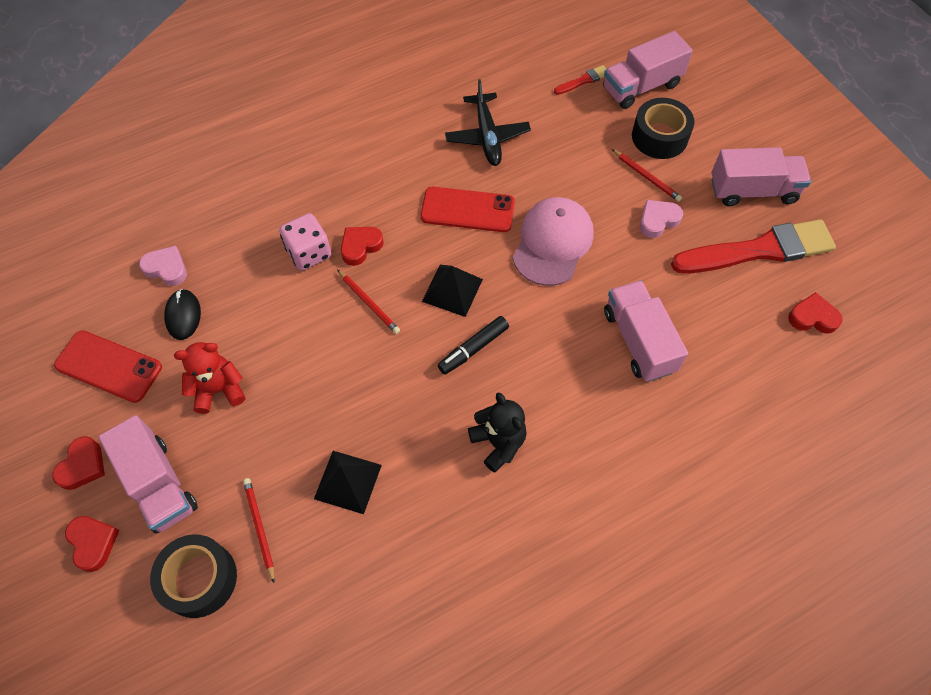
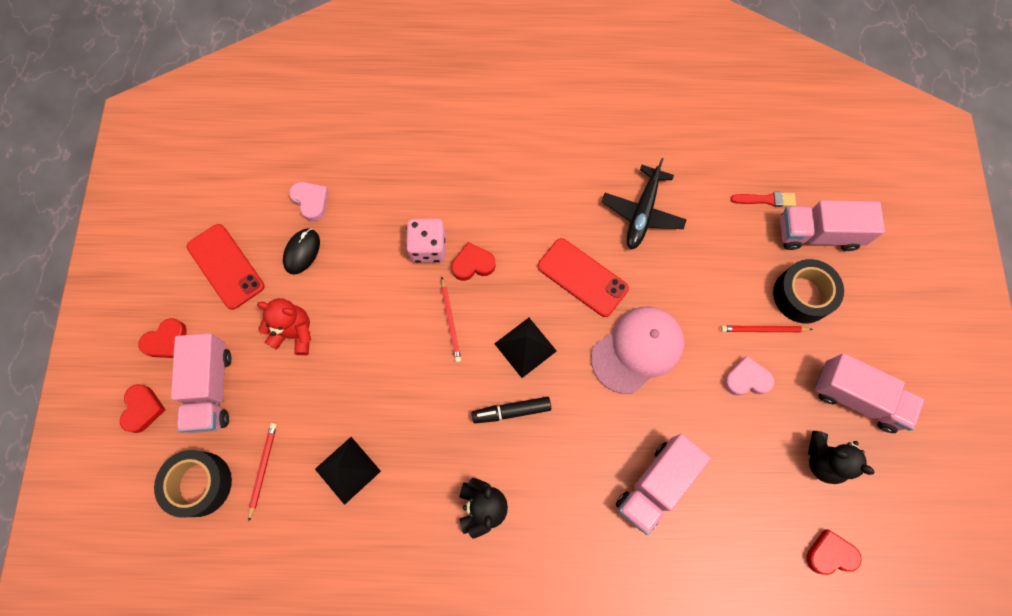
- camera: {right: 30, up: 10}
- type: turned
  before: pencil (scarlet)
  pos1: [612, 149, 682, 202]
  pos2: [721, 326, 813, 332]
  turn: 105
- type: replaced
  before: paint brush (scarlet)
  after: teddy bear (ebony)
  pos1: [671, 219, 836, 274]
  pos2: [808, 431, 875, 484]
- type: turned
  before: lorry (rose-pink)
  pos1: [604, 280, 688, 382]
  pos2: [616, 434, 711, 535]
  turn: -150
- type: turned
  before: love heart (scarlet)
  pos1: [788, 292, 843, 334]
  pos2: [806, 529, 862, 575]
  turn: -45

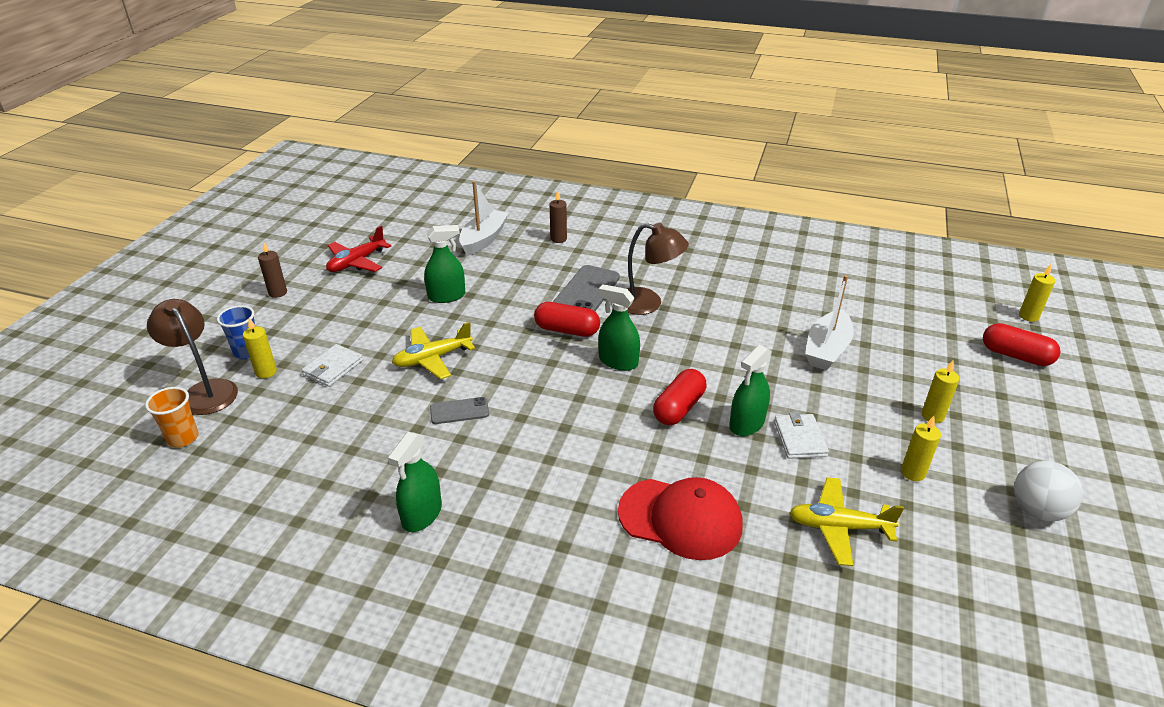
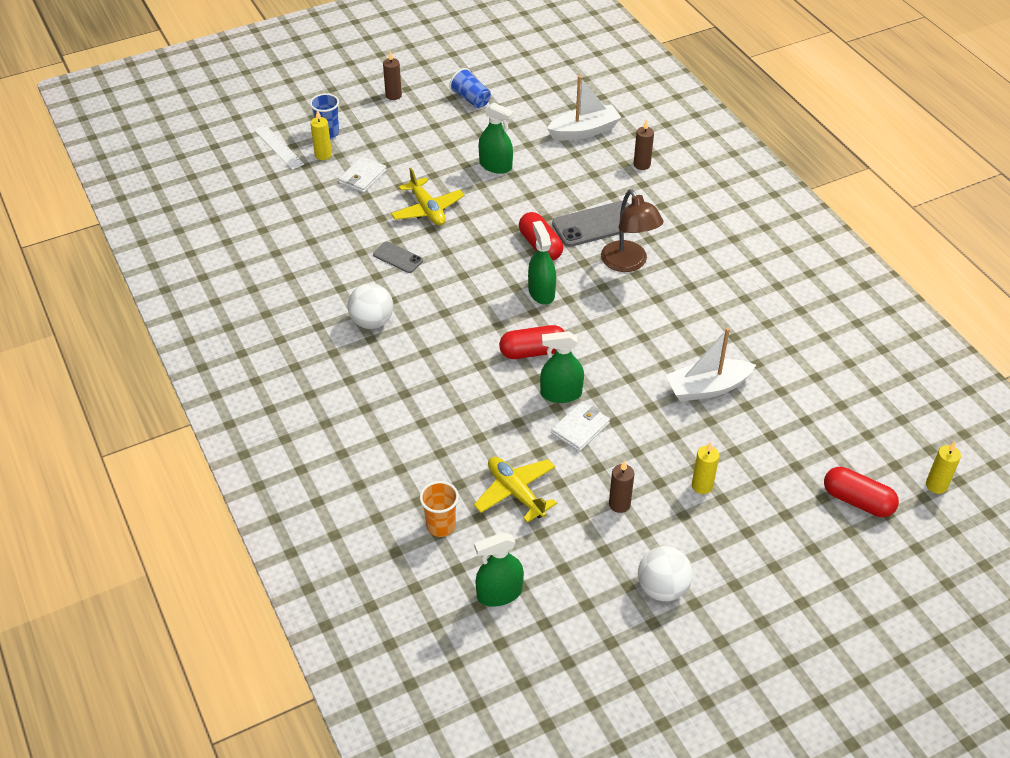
- camera: {right: 45, up: 10}
- type: replaced
  before: aeroplane (scarlet)
  after: tumbler (royal blue)
  pos1: [326, 226, 391, 272]
  pos2: [449, 68, 491, 108]
- type: replaced
  before: lamp (russet)
  after: ruler (snow-white)
  pos1: [147, 299, 238, 415]
  pos2: [254, 125, 304, 170]
- type: turned
  before: aeroplane (yellow)
  pos1: [392, 322, 475, 380]
  pos2: [391, 168, 465, 225]
  turn: -135
- type: turned
  before: capsule (scarlet)
  pos1: [983, 323, 1061, 366]
  pos2: [824, 467, 899, 517]
  turn: -45
- type: turned
  before: card wallet (snow-white)
  pos1: [302, 344, 363, 387]
  pos2: [339, 157, 387, 193]
  turn: -45
- type: moved
  before: tumbler (orange-coloured)
  pos1: [145, 387, 199, 447]
  pos2: [420, 481, 459, 537]
- type: recoloured
  before: pillar candle (yellow)
  after: pillar candle (russet)
  pos1: [901, 416, 941, 481]
  pos2: [609, 460, 634, 513]
- type: moved
  before: spray bottle (leaf-green)
  pos1: [388, 432, 442, 532]
  pos2: [474, 532, 524, 607]
- type: removed
  before: baseball cap (scarlet)
  pos1: [618, 477, 743, 560]
- type: added
  after: ball (snow-white)
  pos2: [347, 283, 393, 329]

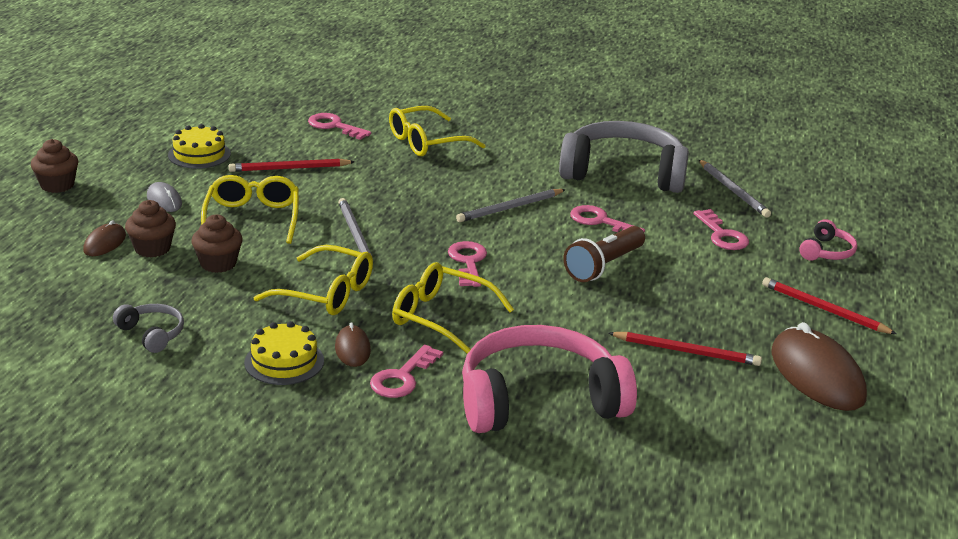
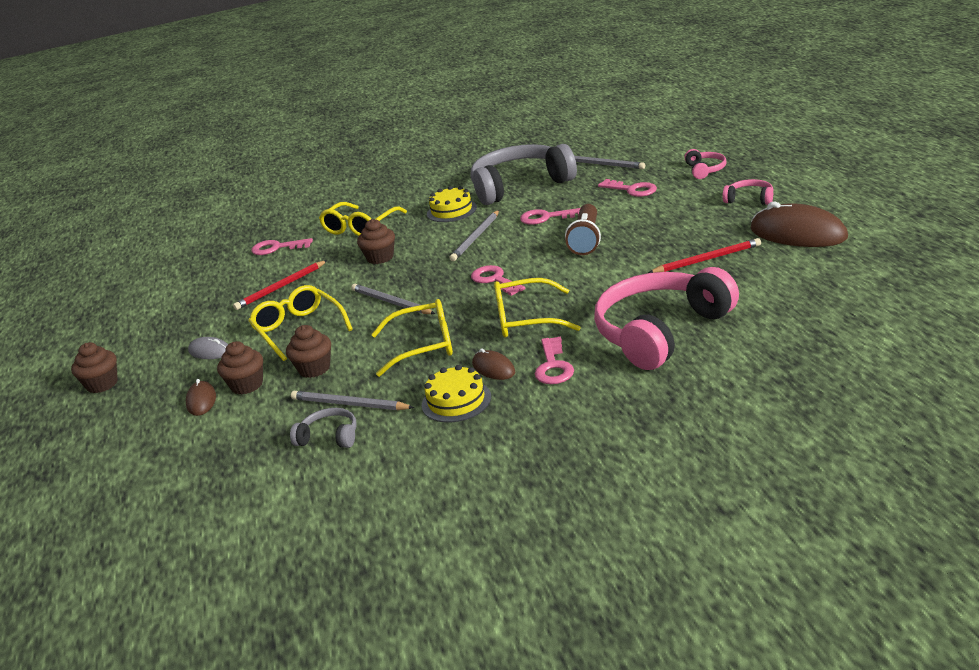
- camera: {right: -25, up: 0}
- type: moved
  before: gateau (yellow)
  pos1: [168, 124, 231, 169]
  pos2: [427, 186, 477, 222]
- type: replaced
  before: pencil (scarlet)
  after: headphones (rose-pink)
  pos1: [762, 277, 897, 334]
  pos2: [722, 179, 773, 205]
- type: added
  after: muffin (russet)
  pos2: [357, 219, 395, 264]
- type: added
  after: pencil (grey)
  pos2: [291, 391, 414, 410]

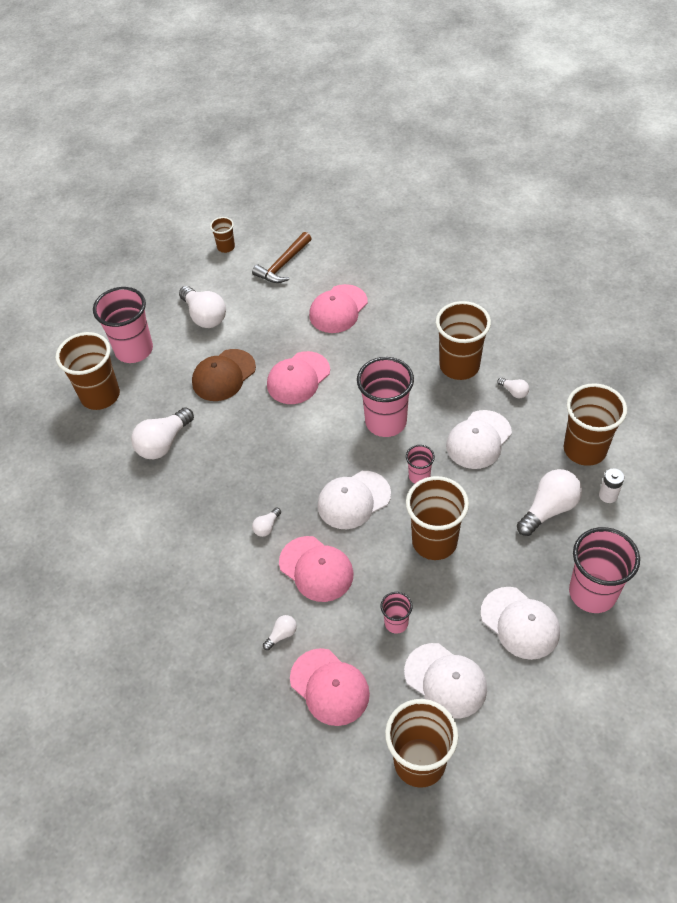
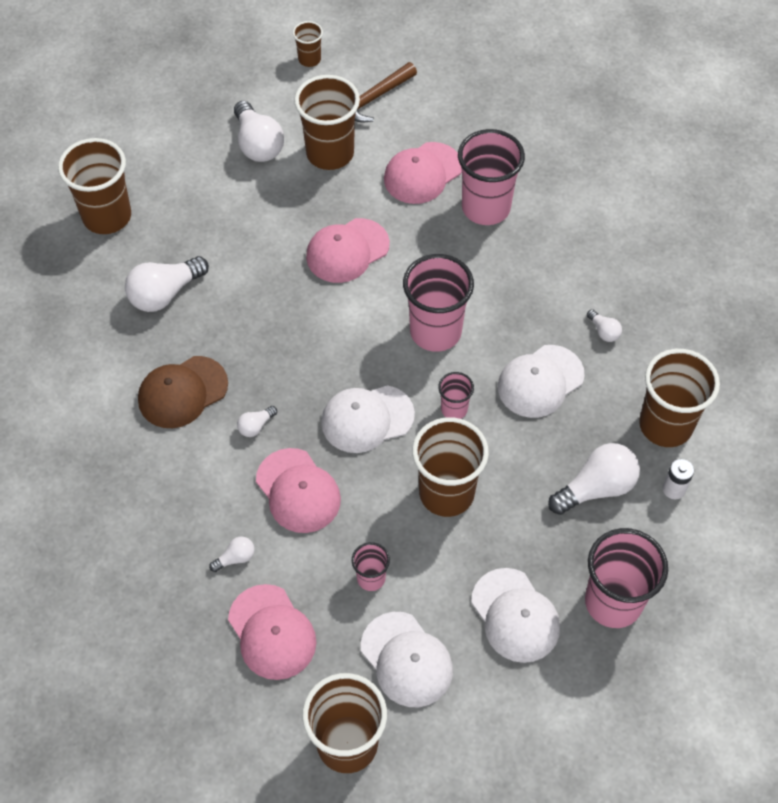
- camera: {right: 10, up: 5}
- type: moved
  before: tumbler (rose-pink)
  pos1: [93, 287, 153, 363]
  pos2: [458, 129, 525, 225]
- type: moved
  before: tumbler (russet)
  pos1: [436, 301, 491, 380]
  pos2: [294, 75, 360, 170]
- type: moved
  before: baseball cap (russet)
  pos1: [192, 349, 256, 401]
  pos2: [138, 356, 228, 428]

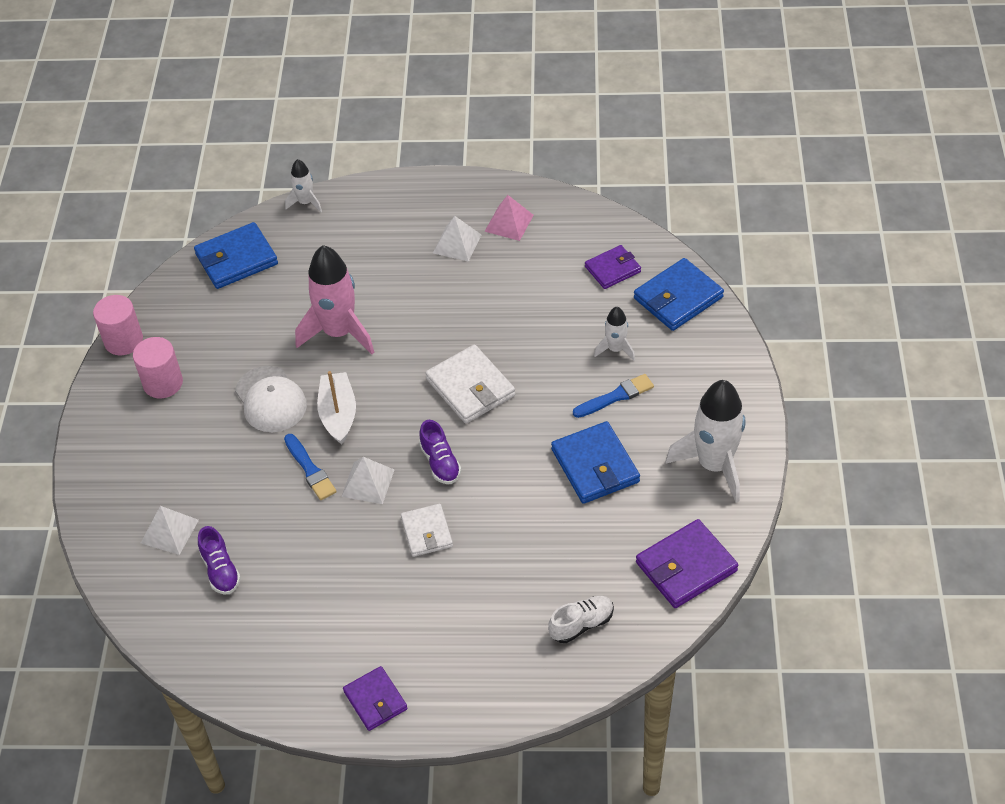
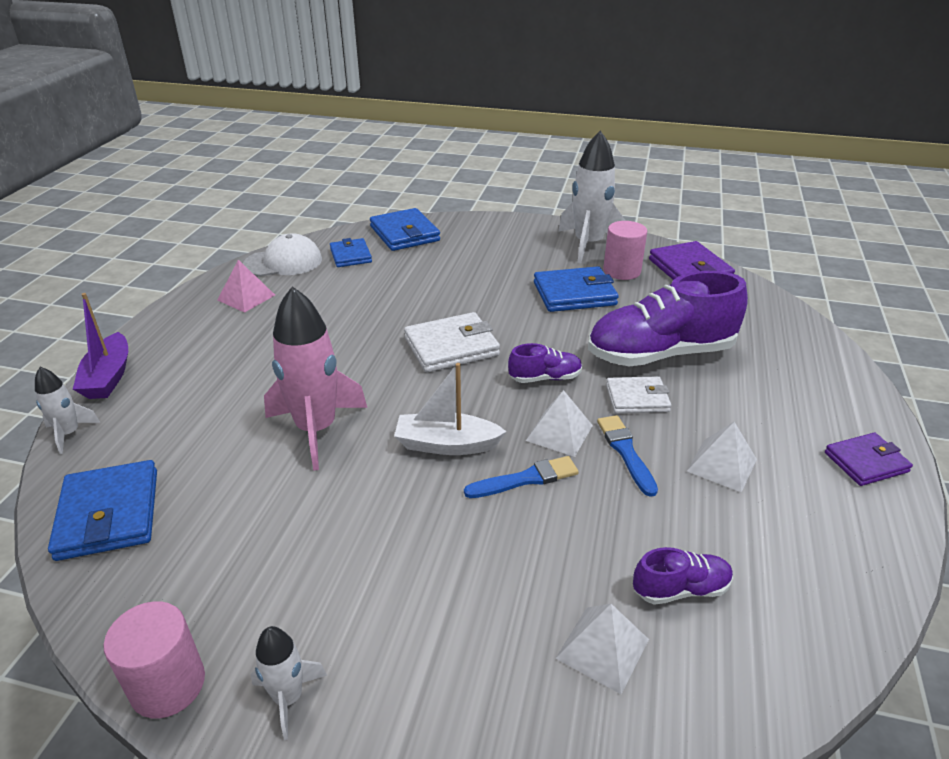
- camera: {right: -80, up: -15}
- type: moved
  before: solid pyramid (snow-white)
  pos1: [433, 216, 481, 262]
  pos2: [687, 422, 757, 493]
- type: recoloured
  before: card wallet (royal purple)
  after: card wallet (royal blue)
  pos1: [585, 245, 641, 289]
  pos2: [330, 238, 372, 267]
- type: moved
  before: rocket (snow-white)
  pos1: [594, 307, 635, 361]
  pos2: [251, 626, 327, 740]
- type: moved
  before: solid cylinder (rose-pink)
  pos1: [133, 337, 183, 398]
  pos2: [603, 221, 647, 280]
- type: moved
  before: baseball cap (snow-white)
  pos1: [235, 366, 307, 432]
  pos2: [243, 233, 322, 277]
- type: moved
  before: paint brush (royal blue)
  pos1: [573, 374, 654, 418]
  pos2: [597, 415, 658, 497]
- type: removed
  before: shoe (snow-white)
  pos1: [548, 596, 614, 643]
- type: added
  after: shoe (royal purple)
  pos2: [588, 271, 748, 366]
- type: added
  after: boat (royal purple)
  pos2: [73, 293, 128, 399]

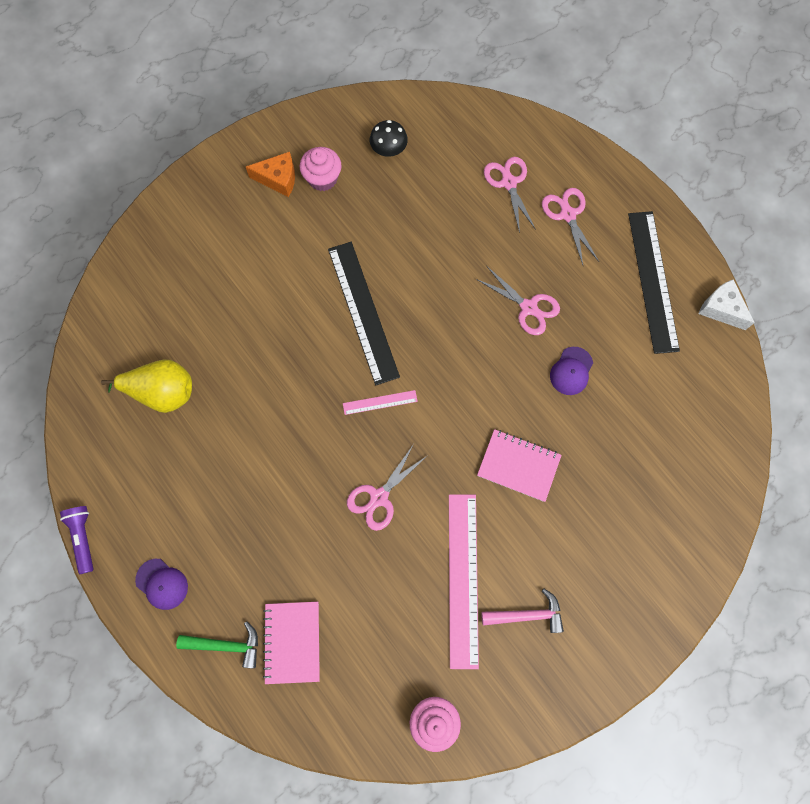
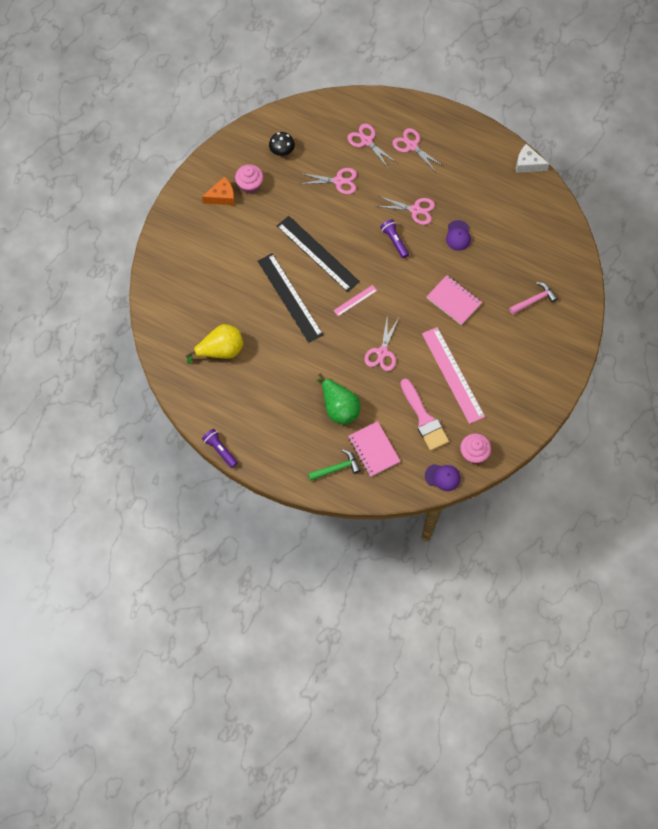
- camera: {right: -25, up: -5}
- type: moved
  before: ruler (ebony)
  pos1: [628, 211, 680, 354]
  pos2: [258, 253, 323, 343]
- type: turned
  before: exercise book (rose-pink)
  pos1: [477, 429, 562, 502]
  pos2: [426, 275, 482, 325]
  turn: 45
- type: moved
  before: baseball cap (royal purple)
  pos1: [135, 559, 188, 610]
  pos2: [425, 464, 461, 491]
- type: moved
  before: claw hammer (rose-pink)
  pos1: [481, 589, 564, 633]
  pos2: [509, 282, 558, 315]
- type: added
  after: shears (rose-pink)
  pos2: [300, 168, 357, 194]
- type: added
  after: flashlight (royal purple)
  pos2: [380, 219, 409, 258]
- type: added
  after: pear (leaf-green)
  pos2: [317, 373, 360, 425]
- type: added
  after: paint brush (rose-pink)
  pos2: [400, 379, 449, 451]

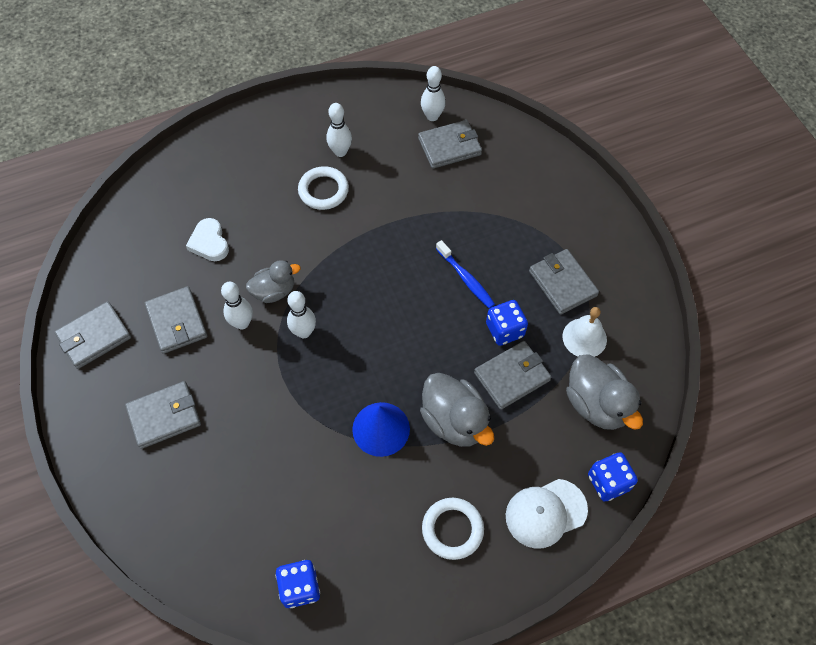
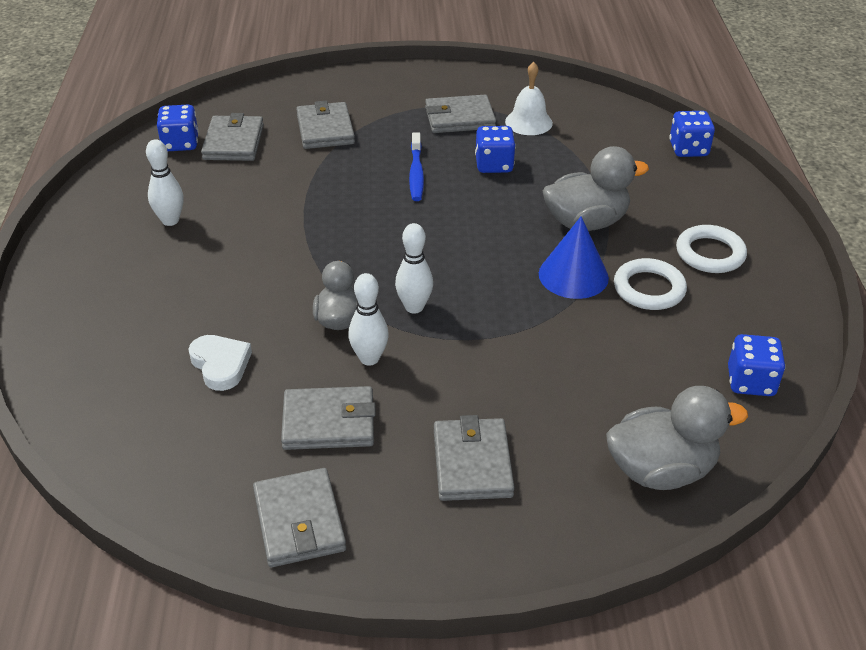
- camera: {right: -70, up: -20}
- type: replaced
  before: skittle (snow-white)
  after: die (royal blue)
  pos1: [421, 66, 446, 121]
  pos2: [157, 105, 199, 151]
- type: moved
  before: ring (snow-white)
  pos1: [298, 166, 349, 210]
  pos2: [614, 258, 687, 310]
- type: turned
  before: love heart (snow-white)
  pos1: [186, 218, 229, 261]
  pos2: [188, 335, 252, 391]
  turn: -120
- type: turned
  before: tooth brush (royal blue)
  pos1: [436, 240, 495, 308]
  pos2: [409, 132, 424, 201]
  turn: 105
- type: moved
  before: card wallet (grey)
  pos1: [474, 341, 552, 410]
  pos2: [296, 101, 355, 149]
- type: moved
  before: rubber duck (grey)
  pos1: [566, 354, 643, 430]
  pos2: [606, 386, 748, 490]
- type: removed
  before: baseball cap (snow-white)
  pos1: [506, 479, 588, 548]

